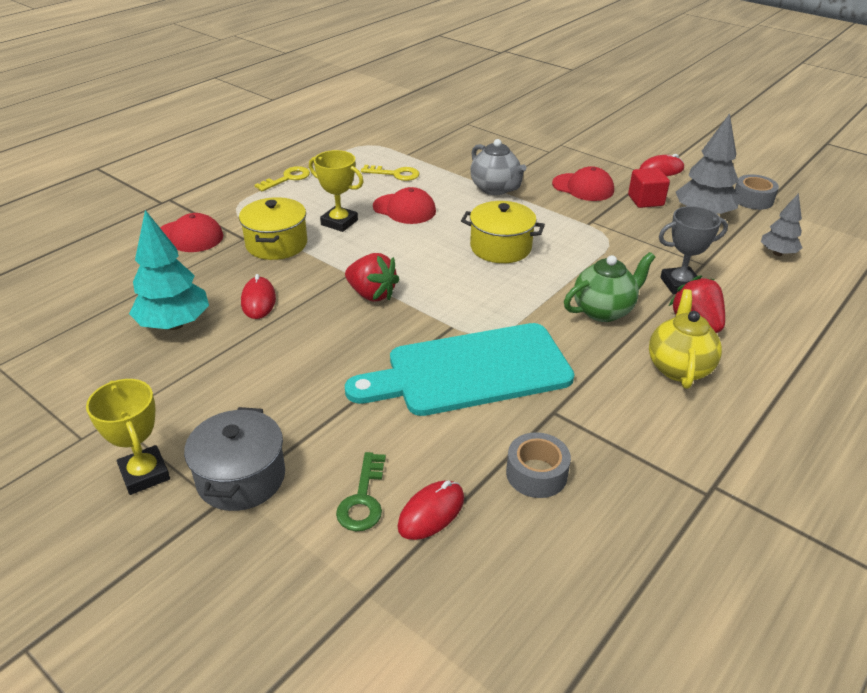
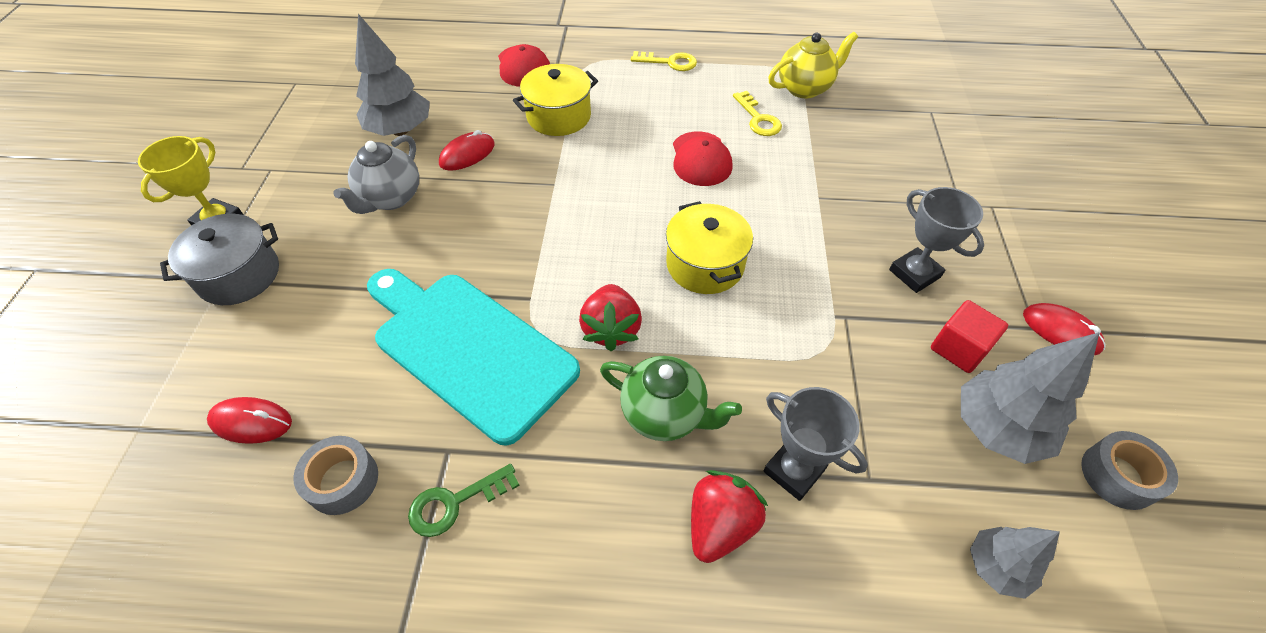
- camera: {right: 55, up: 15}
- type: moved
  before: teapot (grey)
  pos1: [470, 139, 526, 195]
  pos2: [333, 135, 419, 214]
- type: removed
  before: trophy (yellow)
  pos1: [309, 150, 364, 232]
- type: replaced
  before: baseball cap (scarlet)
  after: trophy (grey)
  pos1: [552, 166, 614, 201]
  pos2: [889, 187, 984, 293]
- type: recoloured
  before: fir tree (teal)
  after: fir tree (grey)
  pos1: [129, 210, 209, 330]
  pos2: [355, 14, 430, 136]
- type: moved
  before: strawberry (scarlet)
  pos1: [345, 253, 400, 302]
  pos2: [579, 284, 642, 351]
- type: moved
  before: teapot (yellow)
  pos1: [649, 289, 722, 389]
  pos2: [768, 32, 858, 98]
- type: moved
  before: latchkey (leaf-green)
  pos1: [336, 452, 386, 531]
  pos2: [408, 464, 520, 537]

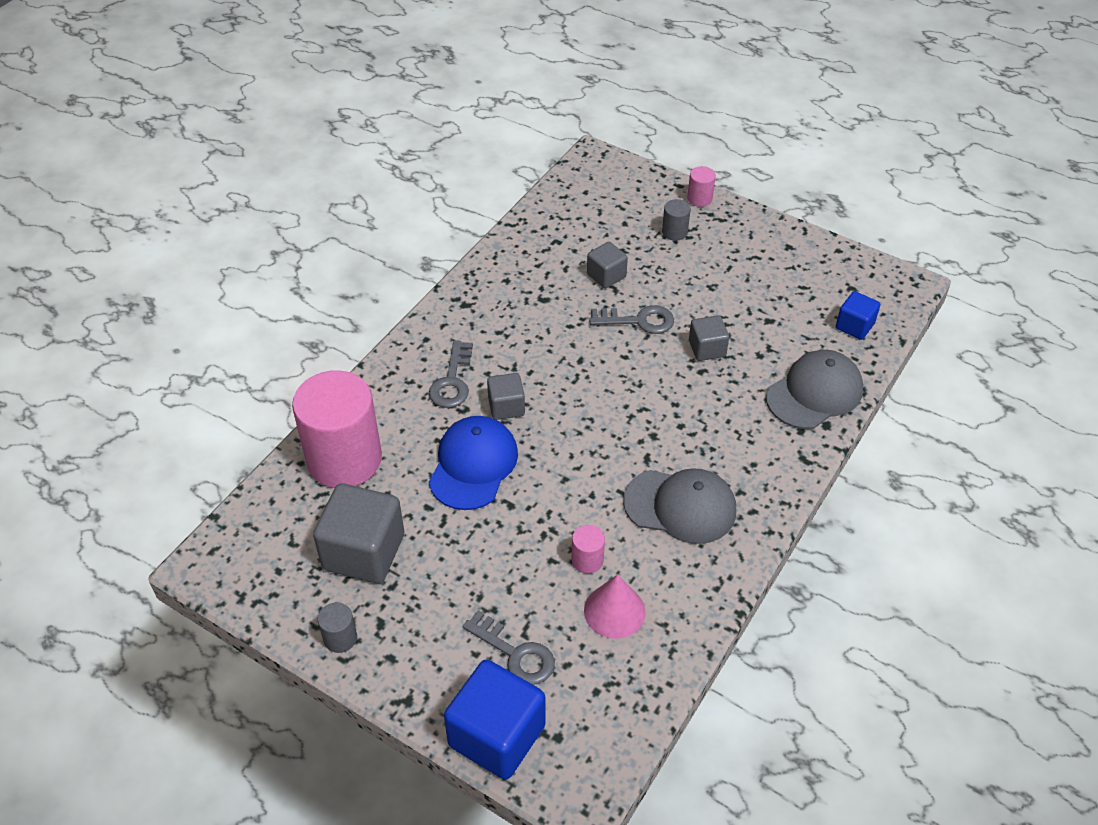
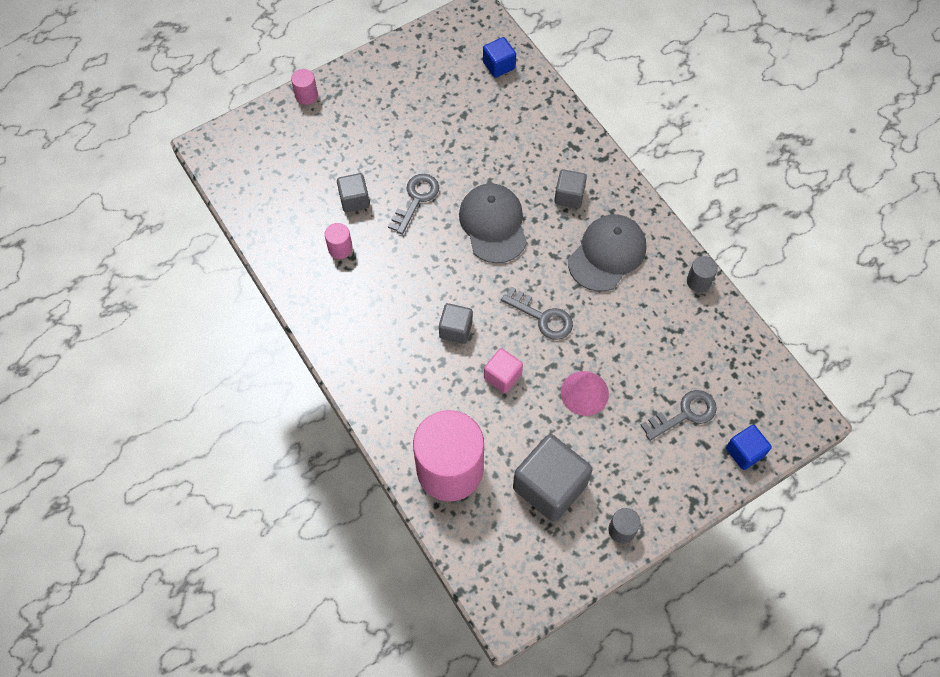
- camera: {right: -65, up: 15}
- type: moved
  before: solid cylinder (grey)
  pos1: [662, 199, 691, 241]
  pos2: [687, 256, 718, 292]
- type: moved
  before: block (grey)
  pos1: [689, 315, 729, 361]
  pos2: [554, 169, 587, 208]
- type: moved
  before: latchkey (grey)
  pos1: [429, 340, 473, 408]
  pos2: [501, 287, 573, 340]
- type: moved
  before: baseball cap (grey)
  pos1: [766, 350, 863, 429]
  pos2: [459, 183, 527, 263]
- type: replaced
  before: baseball cap (royal blue)
  after: block (rose-pink)
  pos1: [429, 416, 518, 510]
  pos2: [484, 348, 523, 393]
- type: moved
  before: solid cylinder (rose-pink)
  pos1: [571, 525, 605, 574]
  pos2: [325, 223, 353, 259]
- type: moved
  before: solid cone (rose-pink)
  pos1: [584, 574, 646, 639]
  pos2: [561, 371, 609, 416]
- type: resized
  before: block (royal blue)
  pos1: [444, 659, 546, 780]
  pos2: [726, 425, 772, 470]
  scale: 0.54

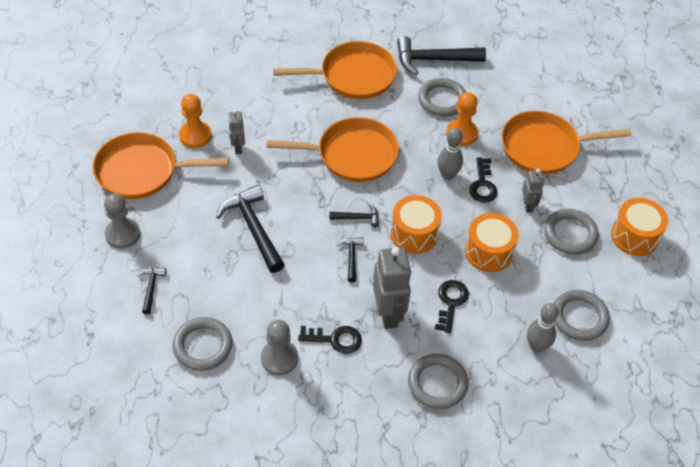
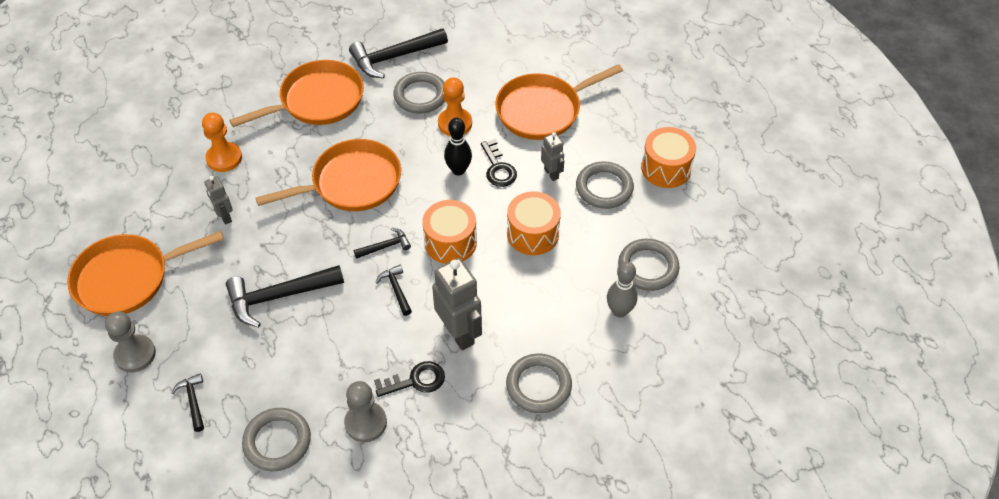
- camera: {right: -20, up: 0}
- type: moved
  before: pawn (orange-coloured)
  pos1: [179, 94, 212, 148]
  pos2: [202, 113, 242, 172]
- type: recoloured
  before: skittle (grey)
  after: skittle (ebony)
  pos1: [437, 128, 463, 180]
  pos2: [444, 118, 472, 176]
- type: turned
  before: claw hammer (ebony)
  pos1: [216, 185, 285, 273]
  pos2: [226, 265, 344, 327]
  turn: -60
- type: removed
  before: latchkey (ebony)
  pos1: [435, 280, 469, 333]

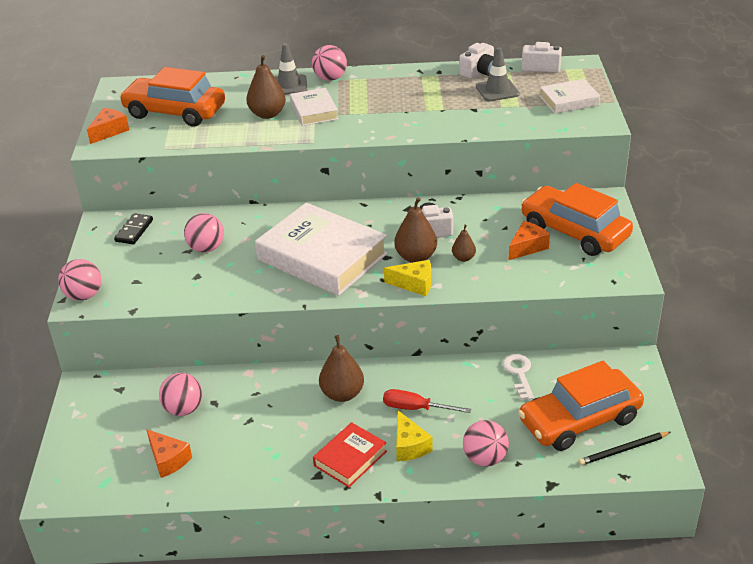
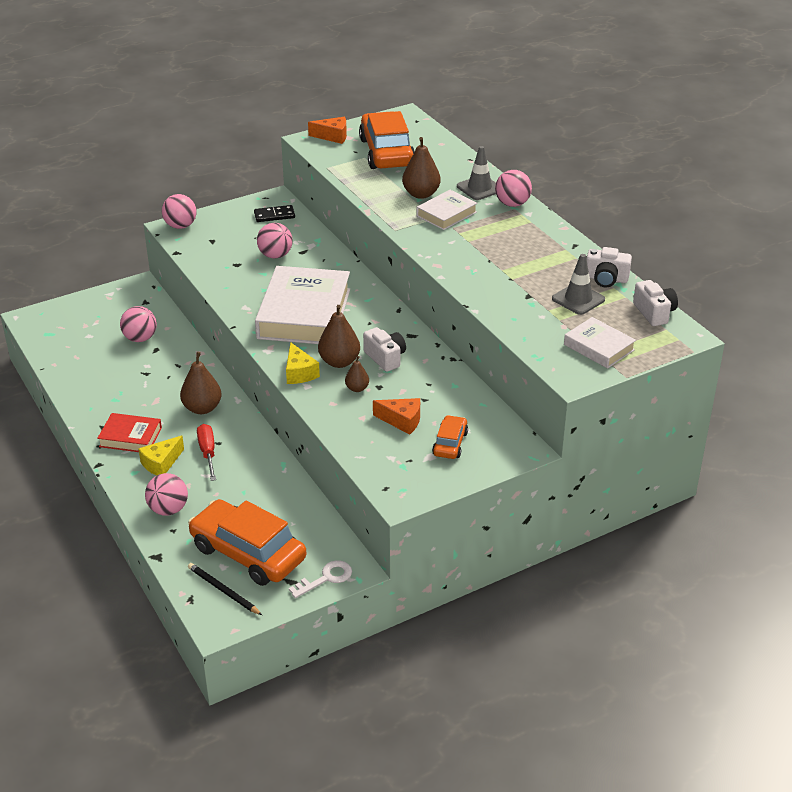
- camera: {right: 60, up: 0}
- type: resized
  before: car (orange-coloured)
  pos1: [521, 183, 633, 256]
  pos2: [432, 415, 468, 459]
  scale: 0.49
- type: moved
  before: latchkey (snow-white)
  pos1: [503, 354, 534, 400]
  pos2: [289, 560, 352, 598]
- type: removed
  before: cheese wedge (orange-coloured)
  pos1: [146, 429, 192, 478]

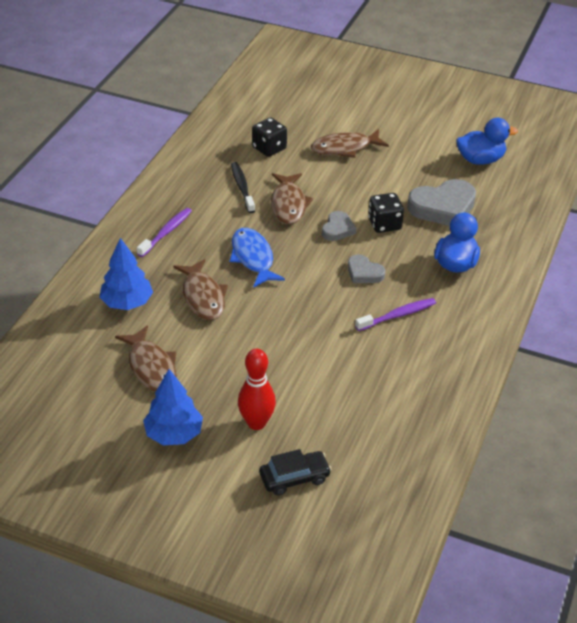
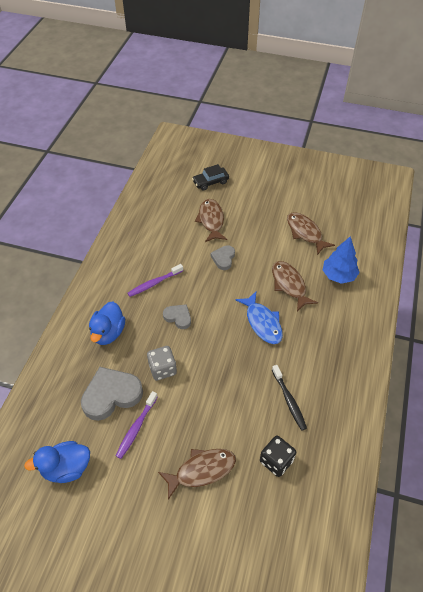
- camera: {right: 175, up: 10}
- type: moved
  before: fish figure (russet)
  pos1: [271, 173, 313, 224]
  pos2: [195, 199, 227, 242]
- type: recoloured
  before: die (ebony)
  after: die (grey)
  pos1: [368, 193, 404, 233]
  pos2: [147, 346, 177, 381]
- type: moved
  before: tooth brush (royal purple)
  pos1: [137, 208, 192, 257]
  pos2: [116, 391, 158, 459]
- type: moved
  before: love heart (grey)
  pos1: [322, 211, 356, 241]
  pos2: [211, 245, 235, 270]
- type: removed
  before: skittle (scarlet)
  pos1: [238, 349, 276, 430]
- type: removed
  before: fir tree (royal blue)
  pos1: [143, 369, 203, 445]

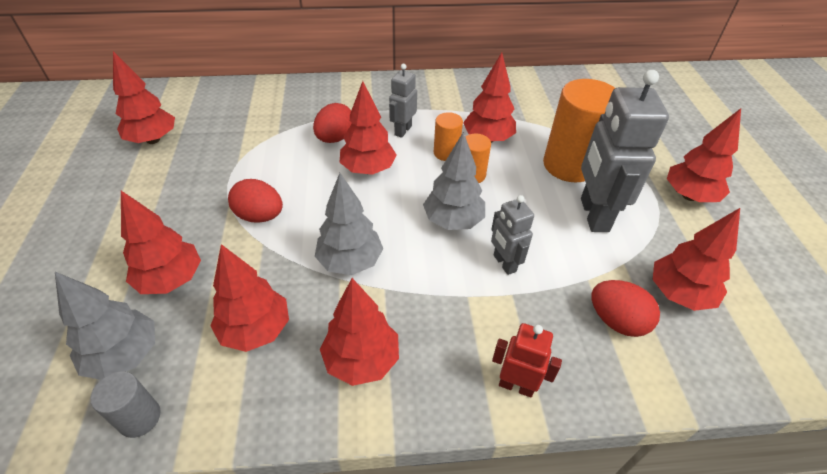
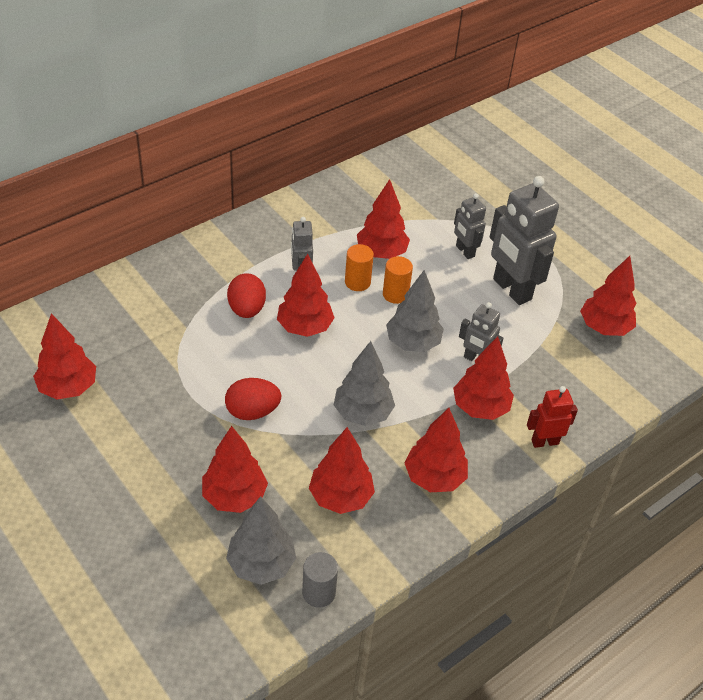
- camera: {right: -35, up: 0}
- type: replaced
  before: solid cylinder (orange-coloured)
  after: robot figure (grey)
  pos1: [543, 79, 615, 182]
  pos2: [454, 193, 486, 259]
- type: moved
  before: fir tree (scarlet)
  pos1: [667, 108, 741, 202]
  pos2: [453, 336, 514, 420]
- type: removed
  before: toy egg (scarlet)
  pos1: [592, 280, 660, 337]

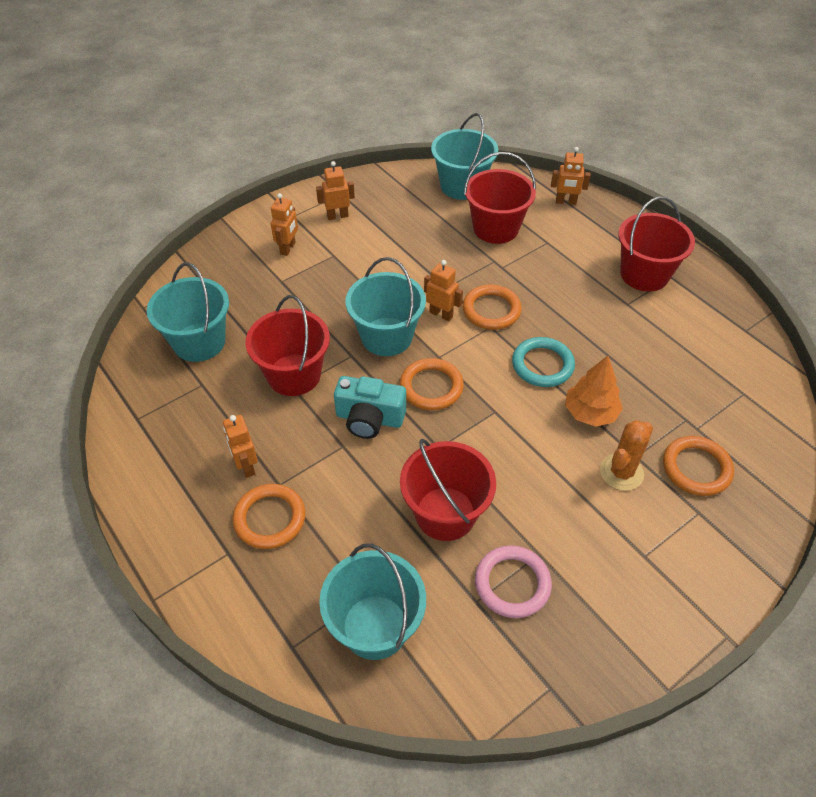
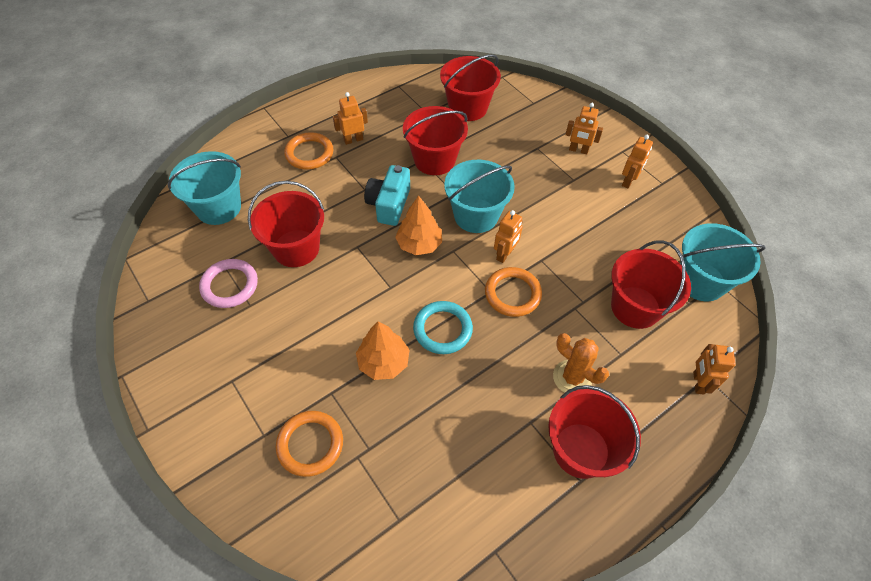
- camera: {right: 90, up: 5}
- type: turned
  before: robot figure (orange-coloured)
  pos1: [316, 161, 355, 220]
  pos2: [622, 135, 653, 188]
  turn: 45
- type: recoloured
  before: sand bucket (teal)
  after: sand bucket (scarlet)
  pos1: [147, 262, 229, 362]
  pos2: [440, 54, 501, 121]
- type: replaced
  before: ring (orange-coloured)
  after: fir tree (orange-coloured)
  pos1: [400, 358, 464, 410]
  pos2: [395, 195, 442, 255]
- type: moved
  before: saguaro cactus (orange-coloured)
  pos1: [600, 420, 653, 491]
  pos2: [553, 333, 609, 393]

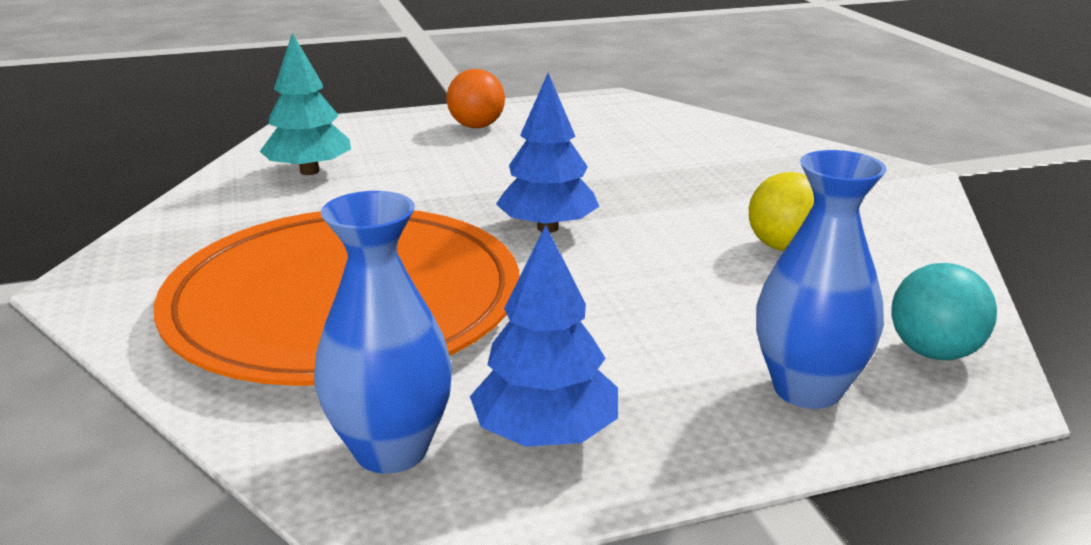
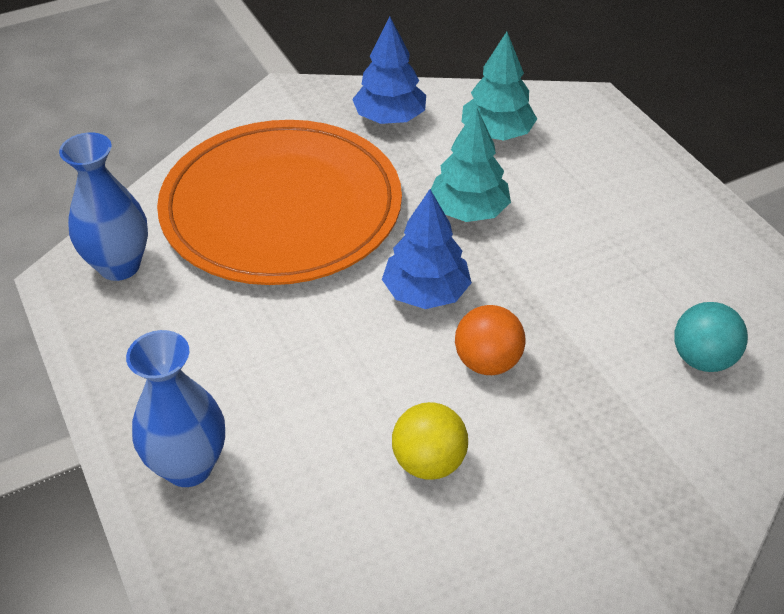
- camera: {right: 80, up: 20}
- type: moved
  before: ball (orange-coloured)
  pos1: [447, 69, 505, 128]
  pos2: [455, 305, 525, 375]
- type: moved
  before: fir tree (royal blue)
  pos1: [470, 225, 618, 447]
  pos2: [352, 17, 426, 124]
- type: moved
  before: ball (teal)
  pos1: [891, 263, 997, 360]
  pos2: [674, 302, 748, 372]
- type: added
  after: fir tree (teal)
  pos2: [431, 108, 511, 222]

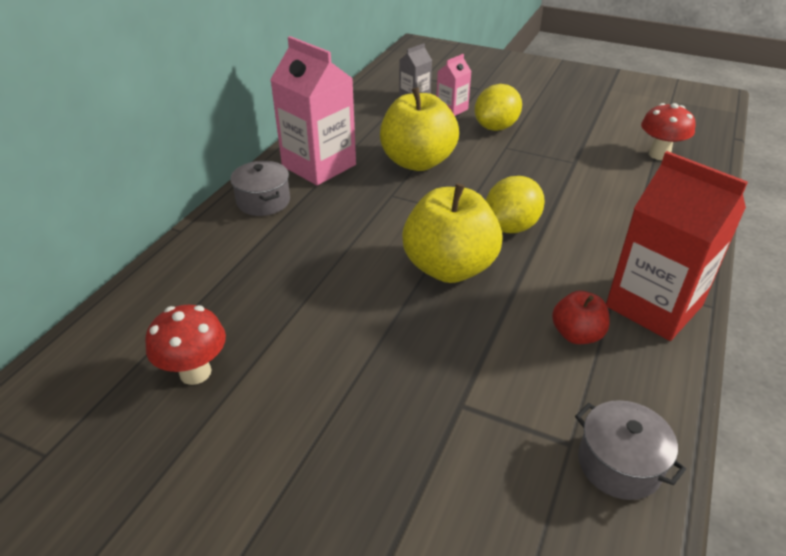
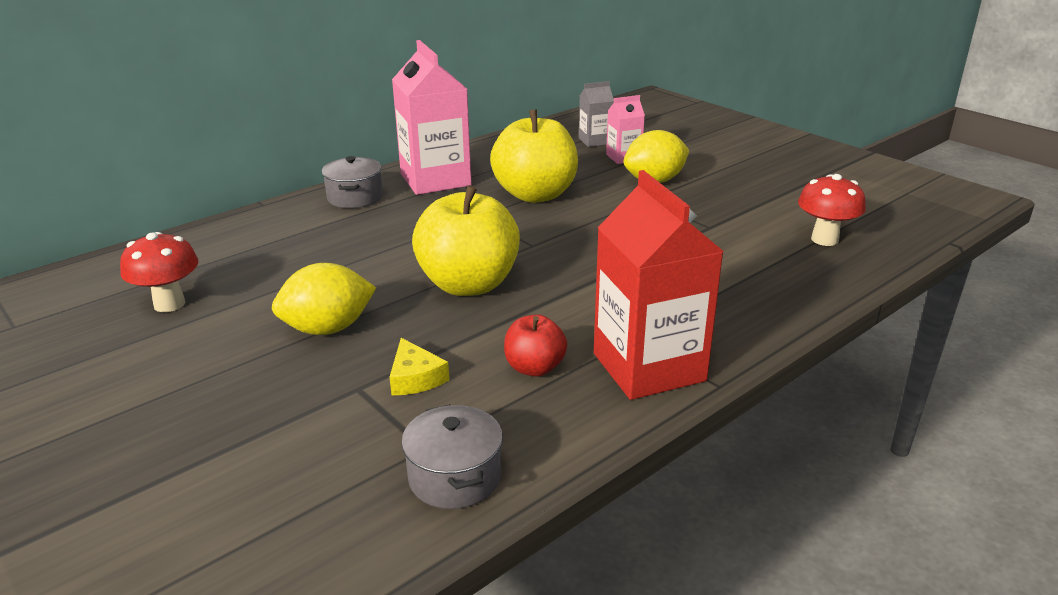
- camera: {right: 25, up: -10}
- type: moved
  before: citrus fruit (yellow)
  pos1: [486, 176, 545, 233]
  pos2: [272, 263, 376, 335]
- type: added
  after: cheese wedge (yellow)
  pos2: [390, 338, 449, 395]

